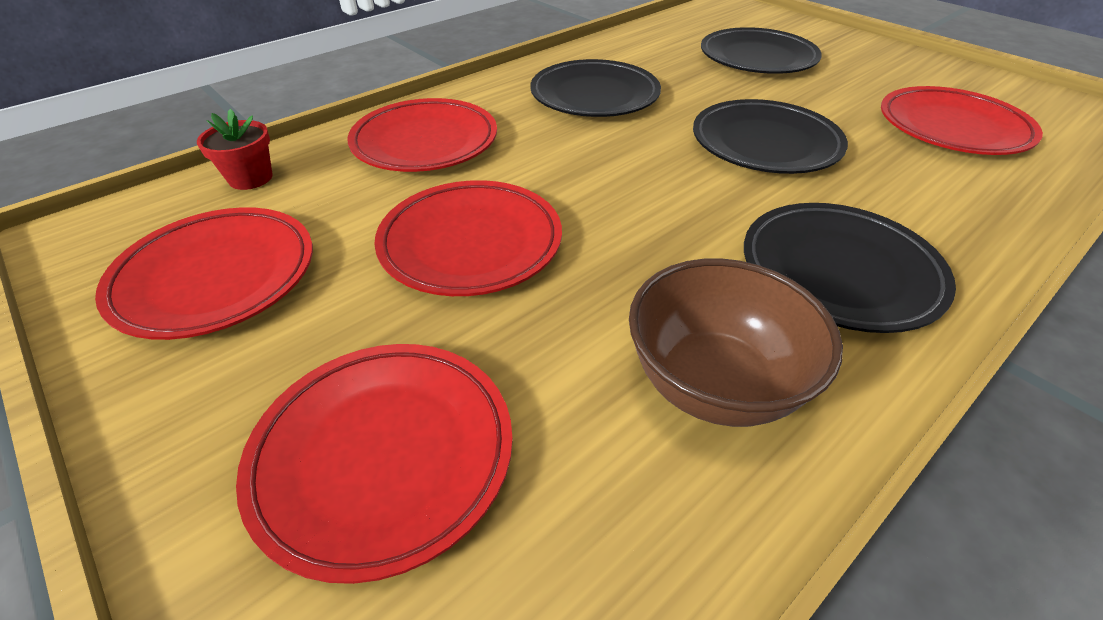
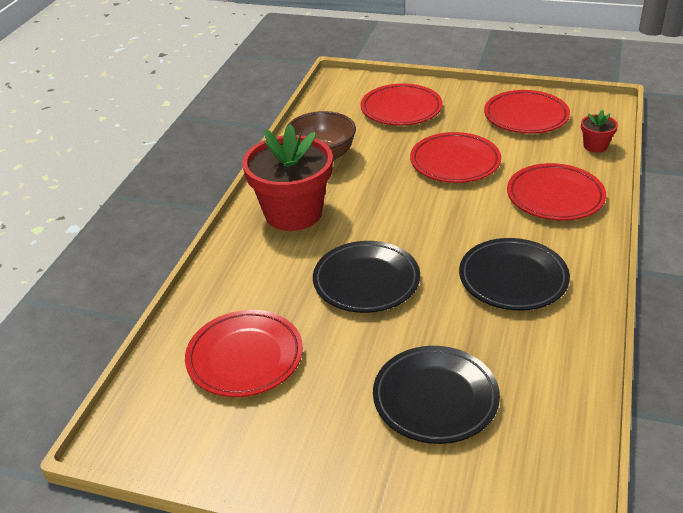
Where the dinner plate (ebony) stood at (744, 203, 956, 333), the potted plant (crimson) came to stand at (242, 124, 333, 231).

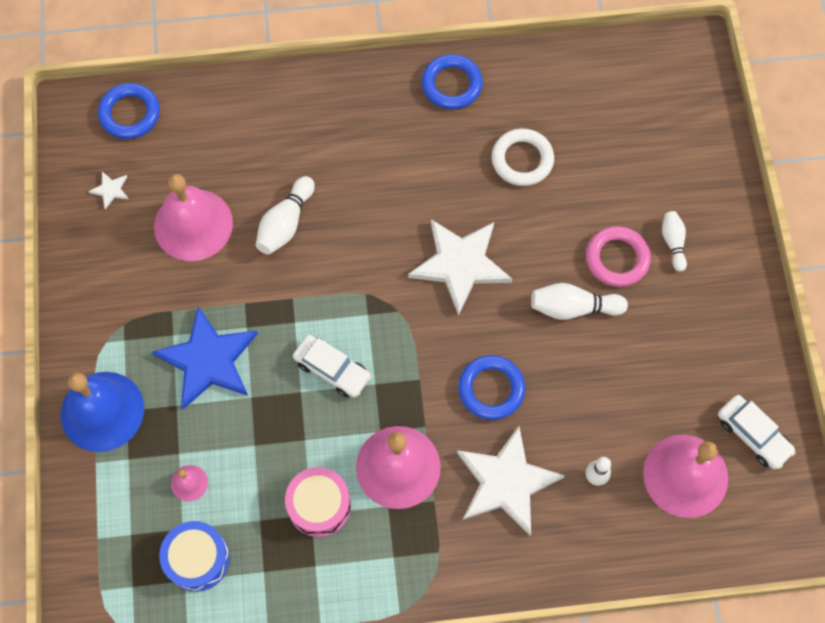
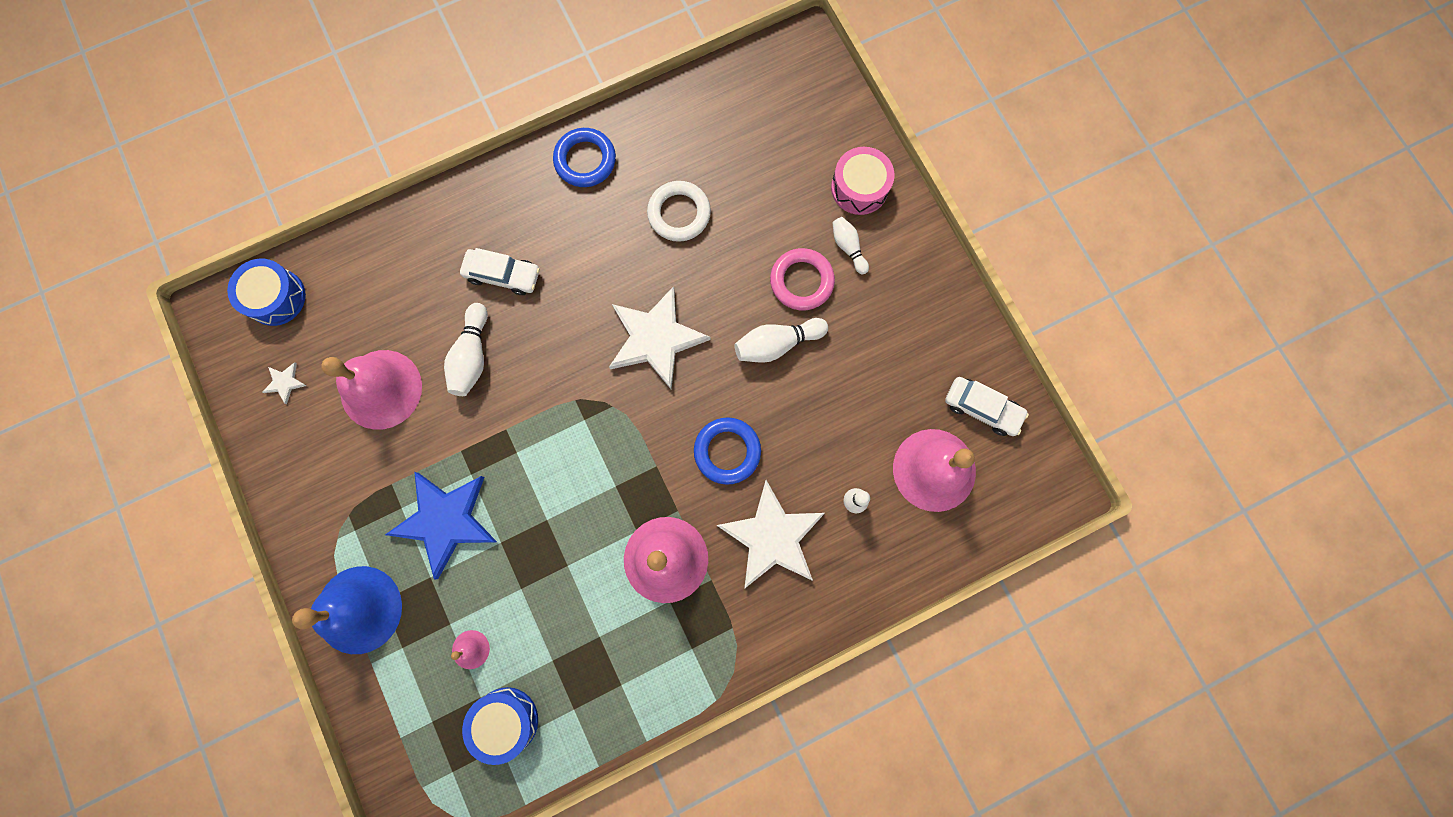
Where the torus (blue) stood at (98, 83, 160, 139), the snare drum (blue) came to stand at (227, 259, 306, 326).
The snare drum (rose-pink) ended up elsewhere, having gone from (285, 467, 351, 537) to (831, 147, 895, 215).
The car (pure white) ended up elsewhere, having gone from (293, 335, 371, 398) to (460, 248, 540, 295).

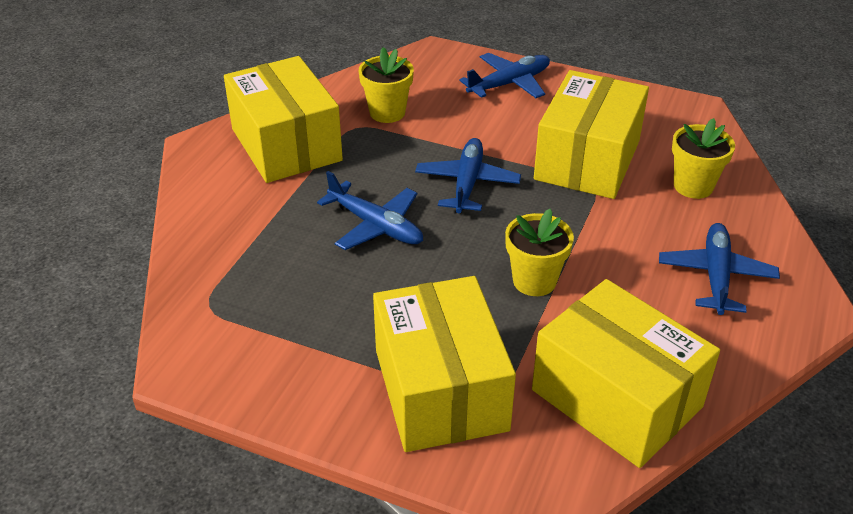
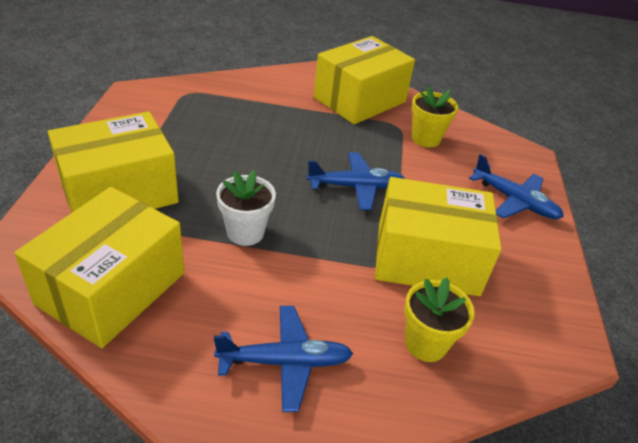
The second view lost the aeroplane (blue) at (317, 171, 423, 250).
What was the potted plant (bright yellow) at (505, 209, 574, 296) turned into the potted plant (pure white) at (216, 170, 276, 246).

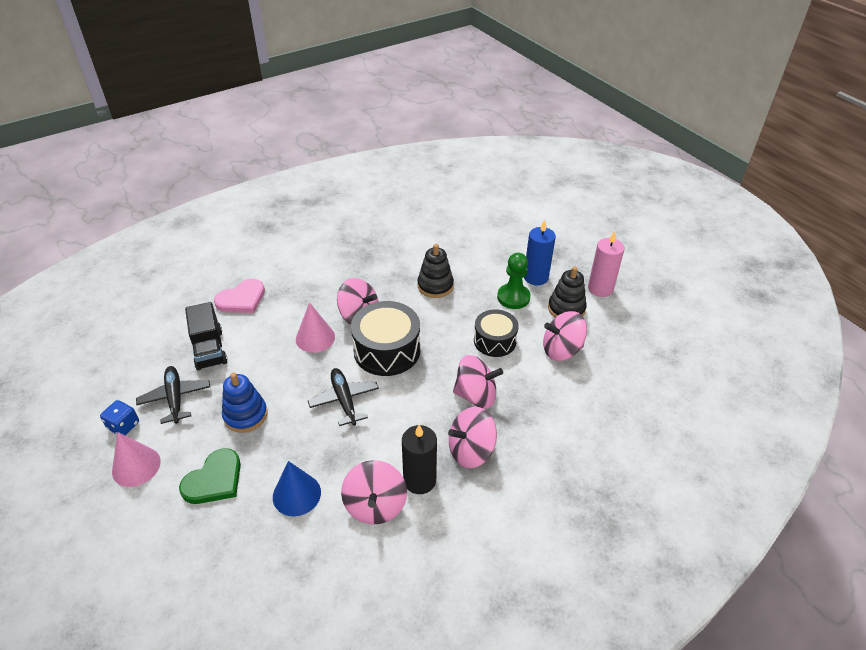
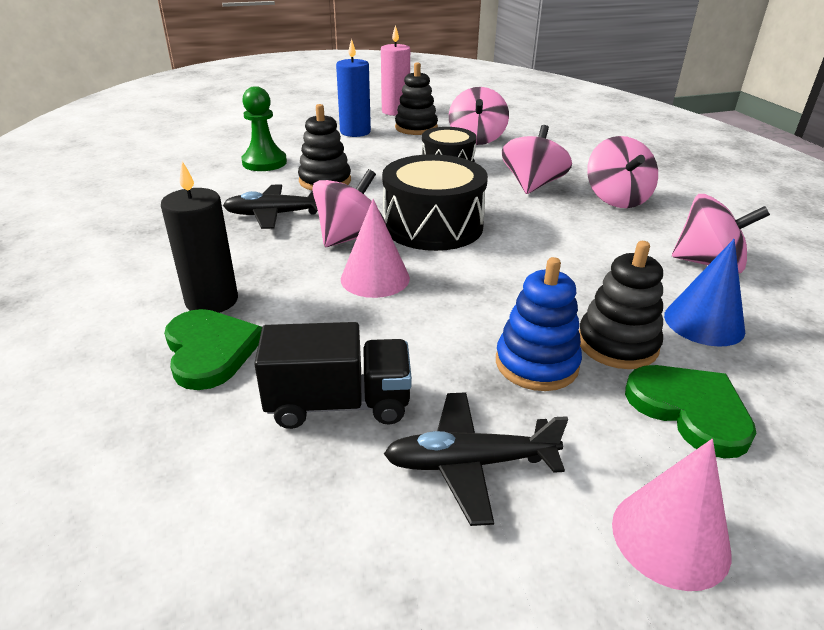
The second view lost the game die (blue) at (100, 400, 139, 435).
What was the heart shape (rose-pink) at (214, 279, 265, 313) turned into the heart shape (emerald) at (164, 309, 262, 390).
The aeroplane (ebony) ended up elsewhere, having gone from (308, 368, 379, 426) to (223, 184, 318, 229).
The candle (ebony) ended up elsewhere, having gone from (402, 425, 437, 494) to (161, 161, 238, 313).
The pawn (emerald) ended up elsewhere, having gone from (497, 253, 531, 309) to (241, 86, 287, 171).
The second view gained the stacking rings (ebony) at (579, 241, 663, 369).

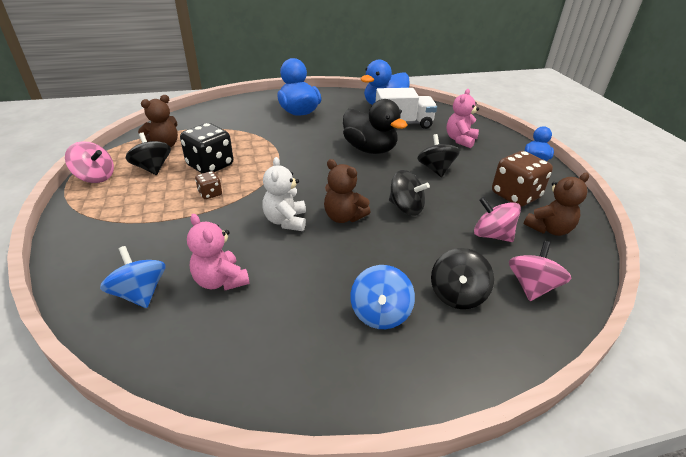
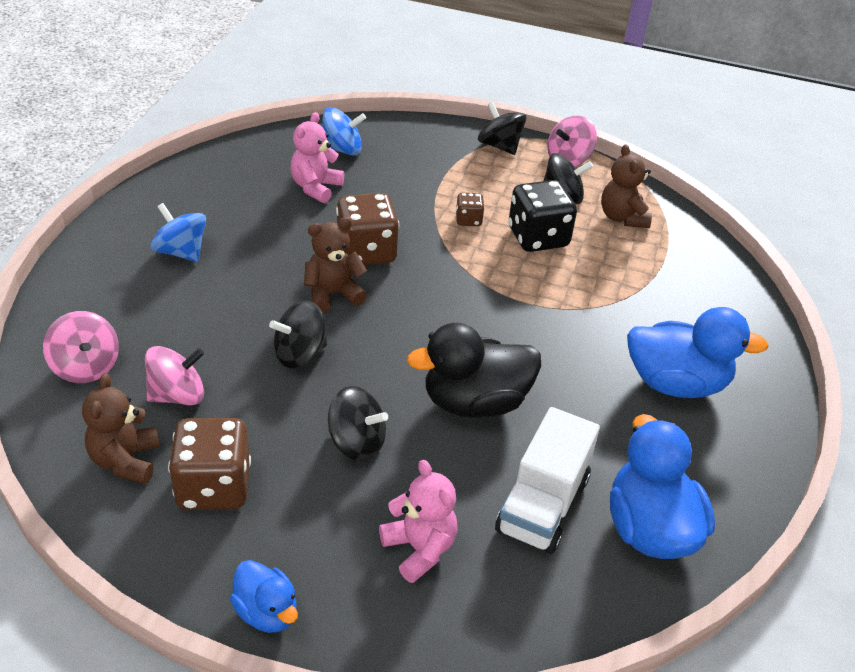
The teddy bear (rose-pink) at (187, 214, 250, 290) ended up facing another way, 60 degrees counterclockwise from before.
Where the teddy bear (pure white) stood at (262, 157, 306, 231), the game die (russet) came to stand at (336, 193, 399, 265).
The spinning top (ebony) ended up elsewhere, having gone from (431, 248, 494, 309) to (478, 102, 527, 155).

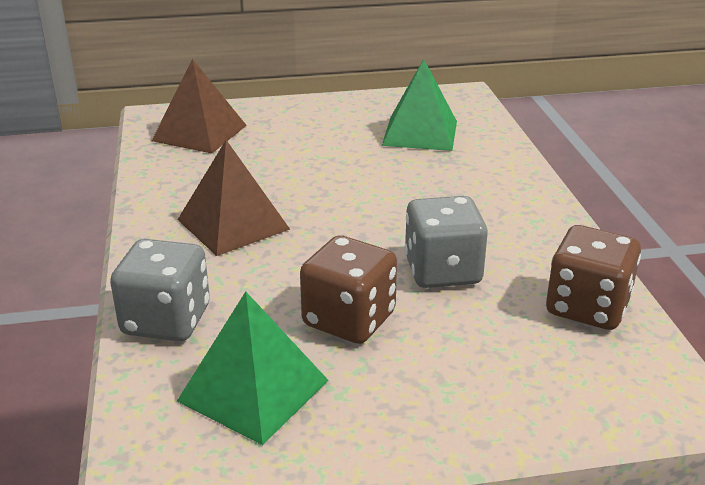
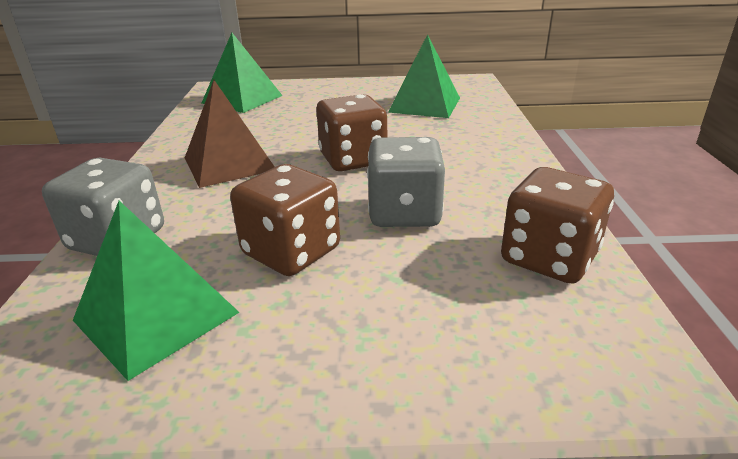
What was the solid pyramid (russet) at (152, 59, 247, 154) turned into the solid pyramid (emerald) at (202, 33, 283, 113).
The second view gained the game die (russet) at (316, 94, 387, 171).

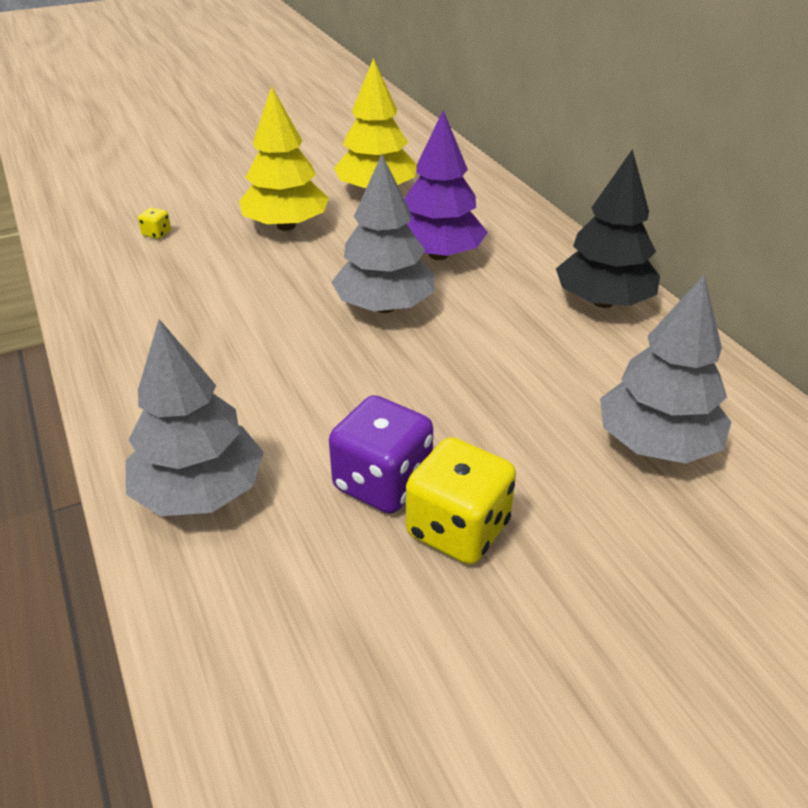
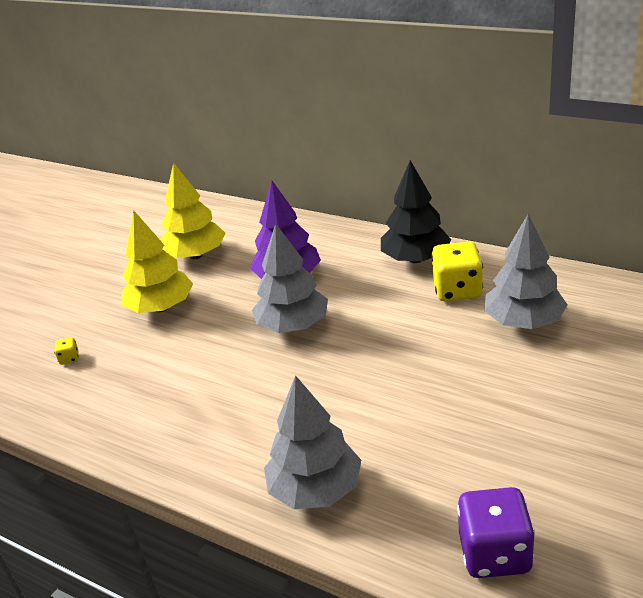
The game die (violet) ended up elsewhere, having gone from (329, 395, 433, 514) to (457, 487, 535, 578).
The game die (bright yellow) ended up elsewhere, having gone from (406, 437, 516, 565) to (431, 242, 483, 301).

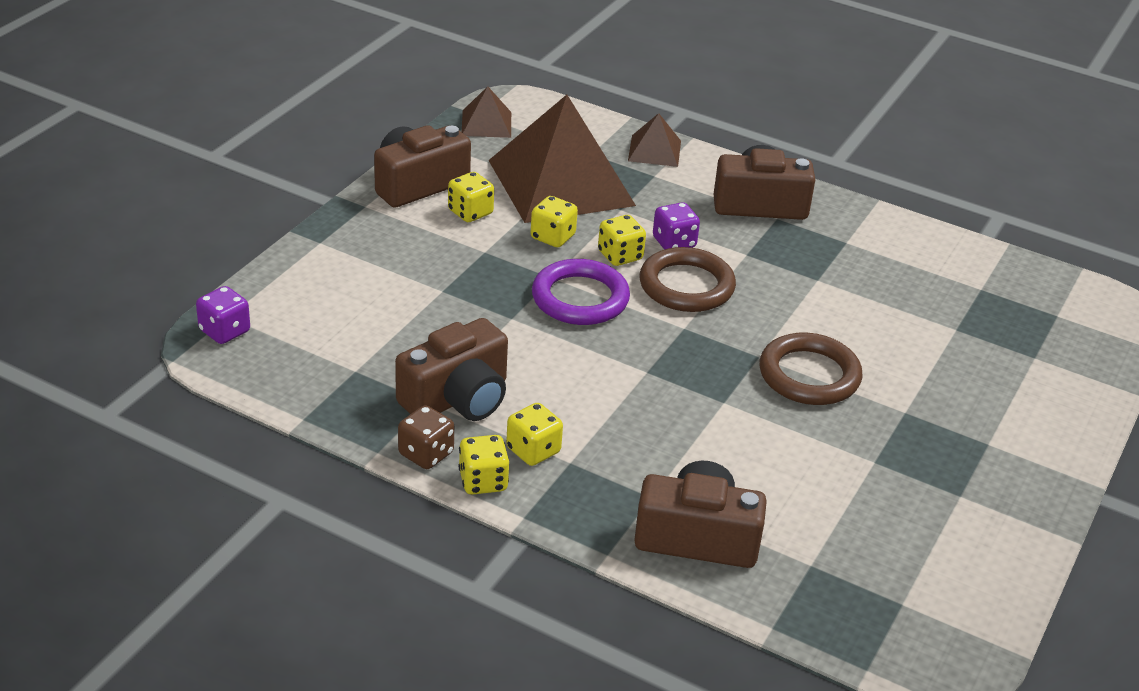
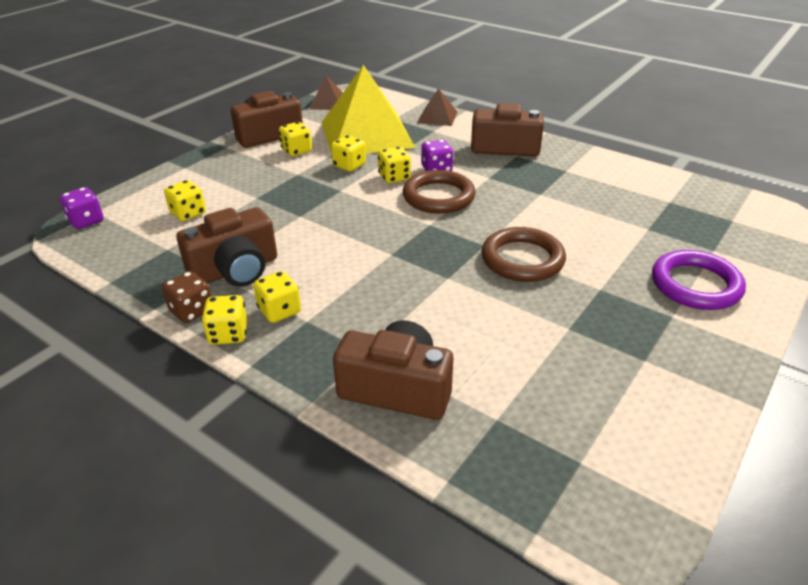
What was the solid pyramid (russet) at (488, 95, 636, 223) turned into the solid pyramid (bright yellow) at (322, 65, 415, 154).
The torus (violet) ended up elsewhere, having gone from (532, 259, 630, 325) to (652, 250, 746, 310).
The second view gained the game die (bright yellow) at (164, 180, 206, 221).

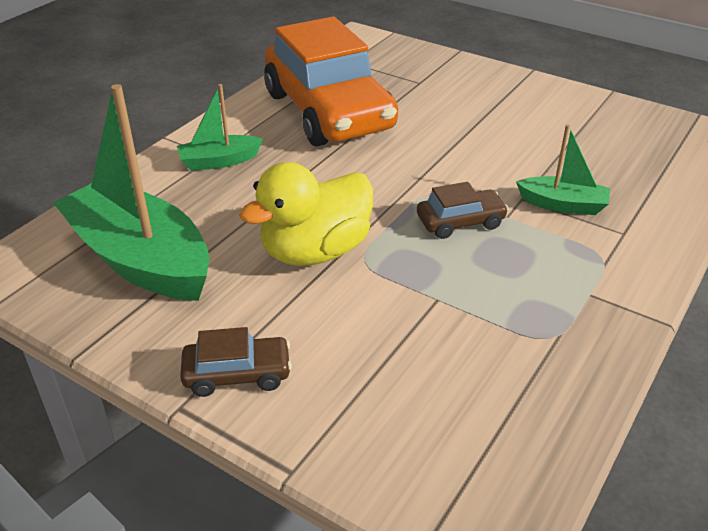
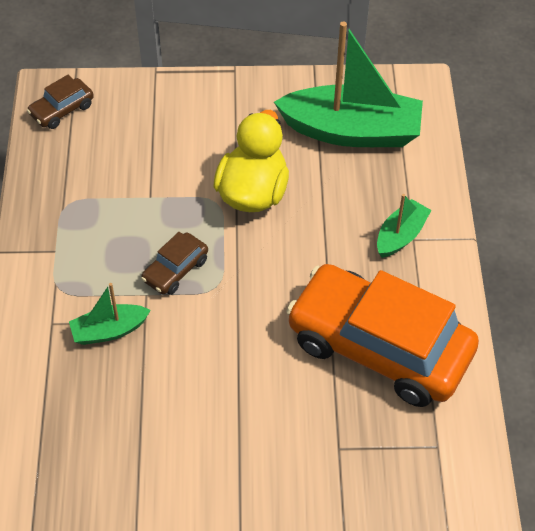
The car (russet) ended up elsewhere, having gone from (180, 327, 292, 397) to (27, 75, 94, 129).

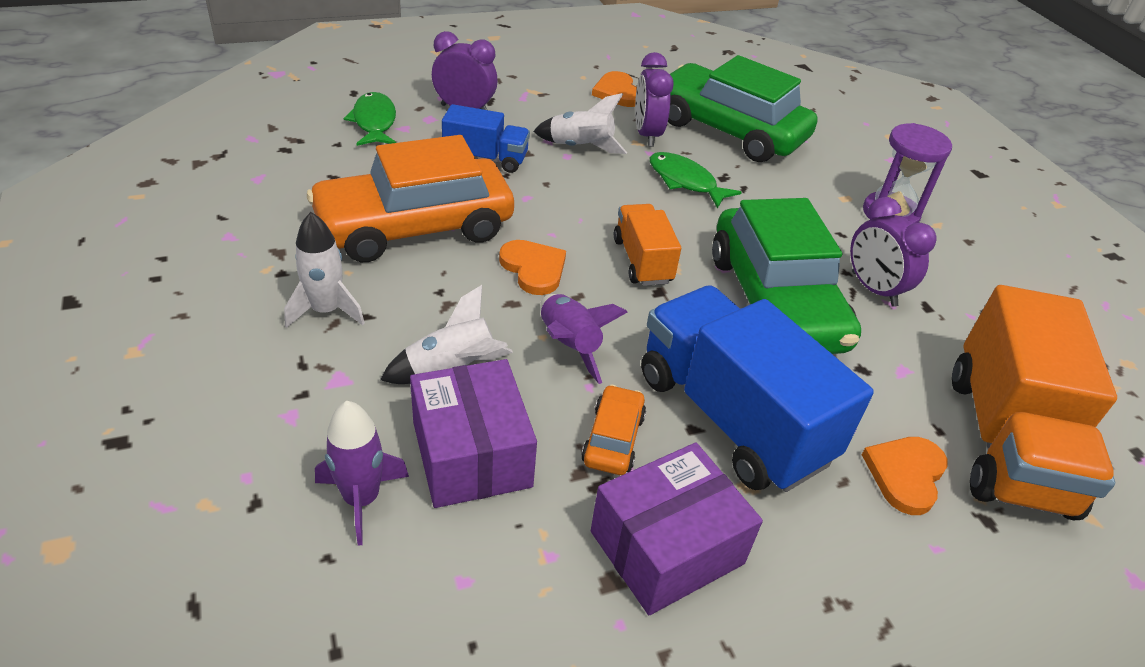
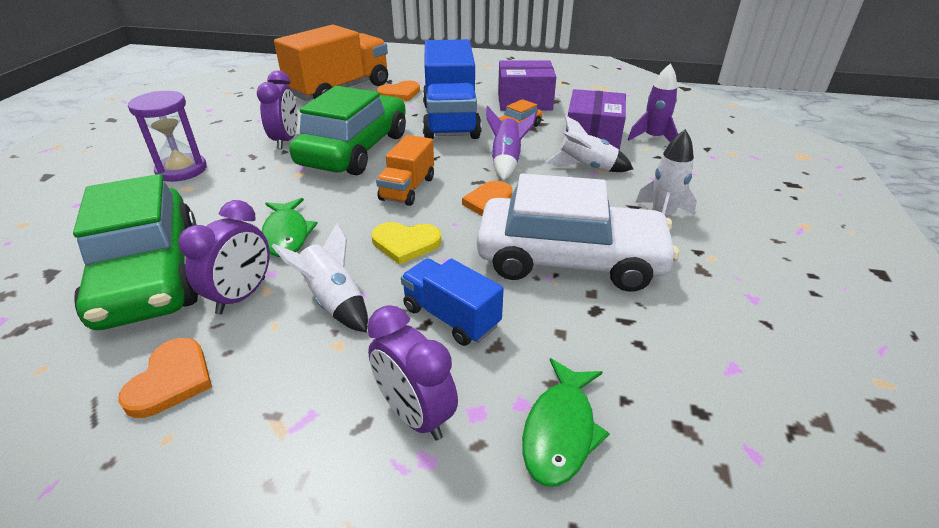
What was the car (orange) at (307, 135, 514, 262) turned into the car (pure white) at (477, 173, 679, 292).
The second view gained the heart shape (bright yellow) at (372, 222, 441, 265).

